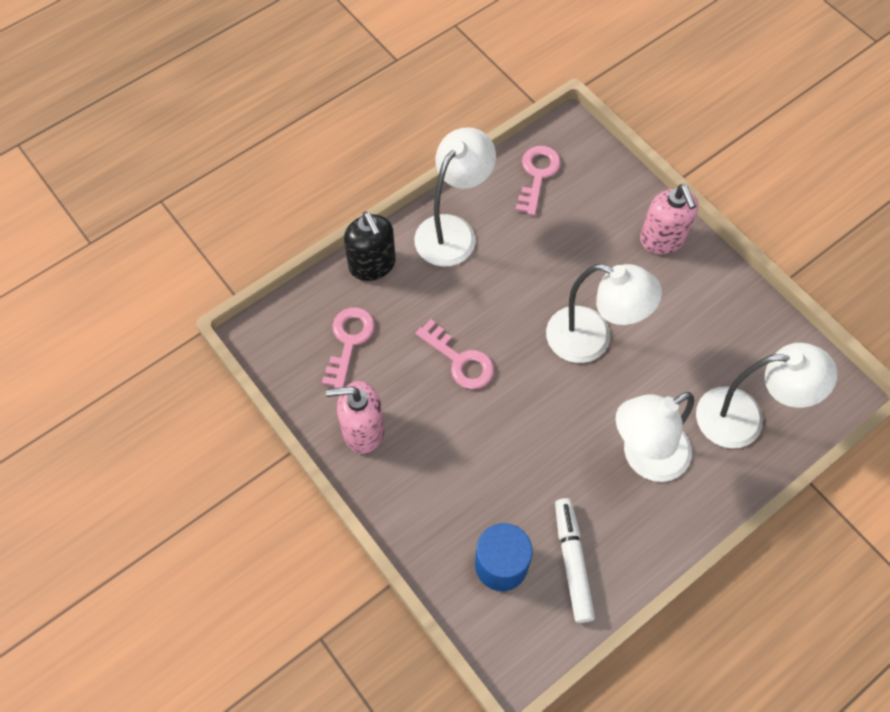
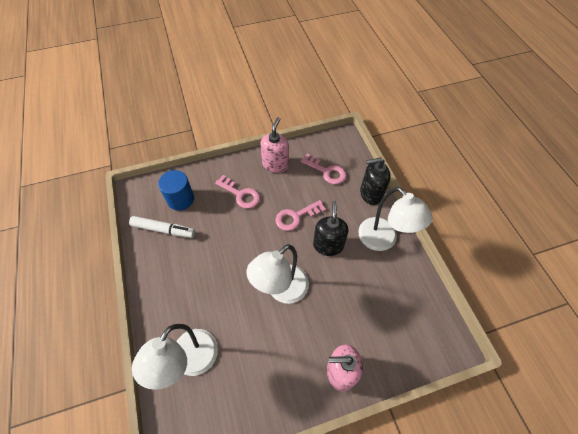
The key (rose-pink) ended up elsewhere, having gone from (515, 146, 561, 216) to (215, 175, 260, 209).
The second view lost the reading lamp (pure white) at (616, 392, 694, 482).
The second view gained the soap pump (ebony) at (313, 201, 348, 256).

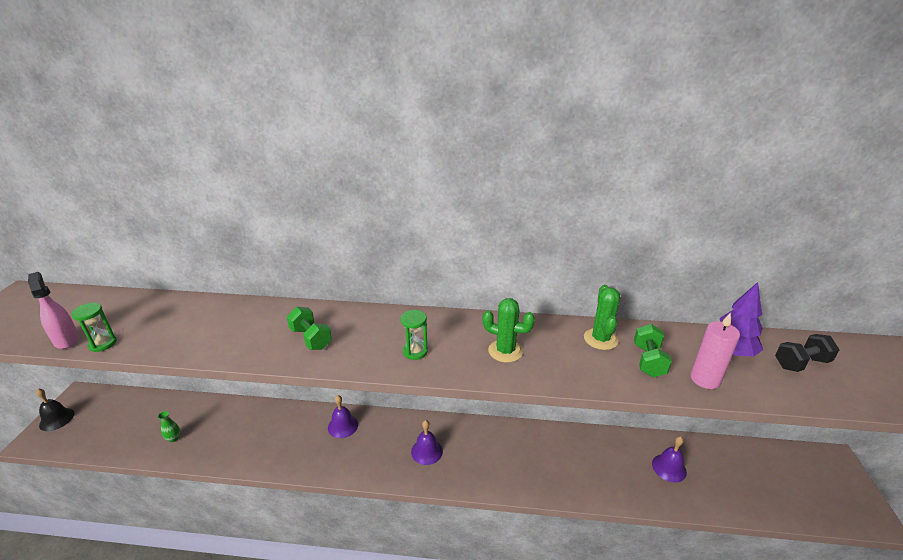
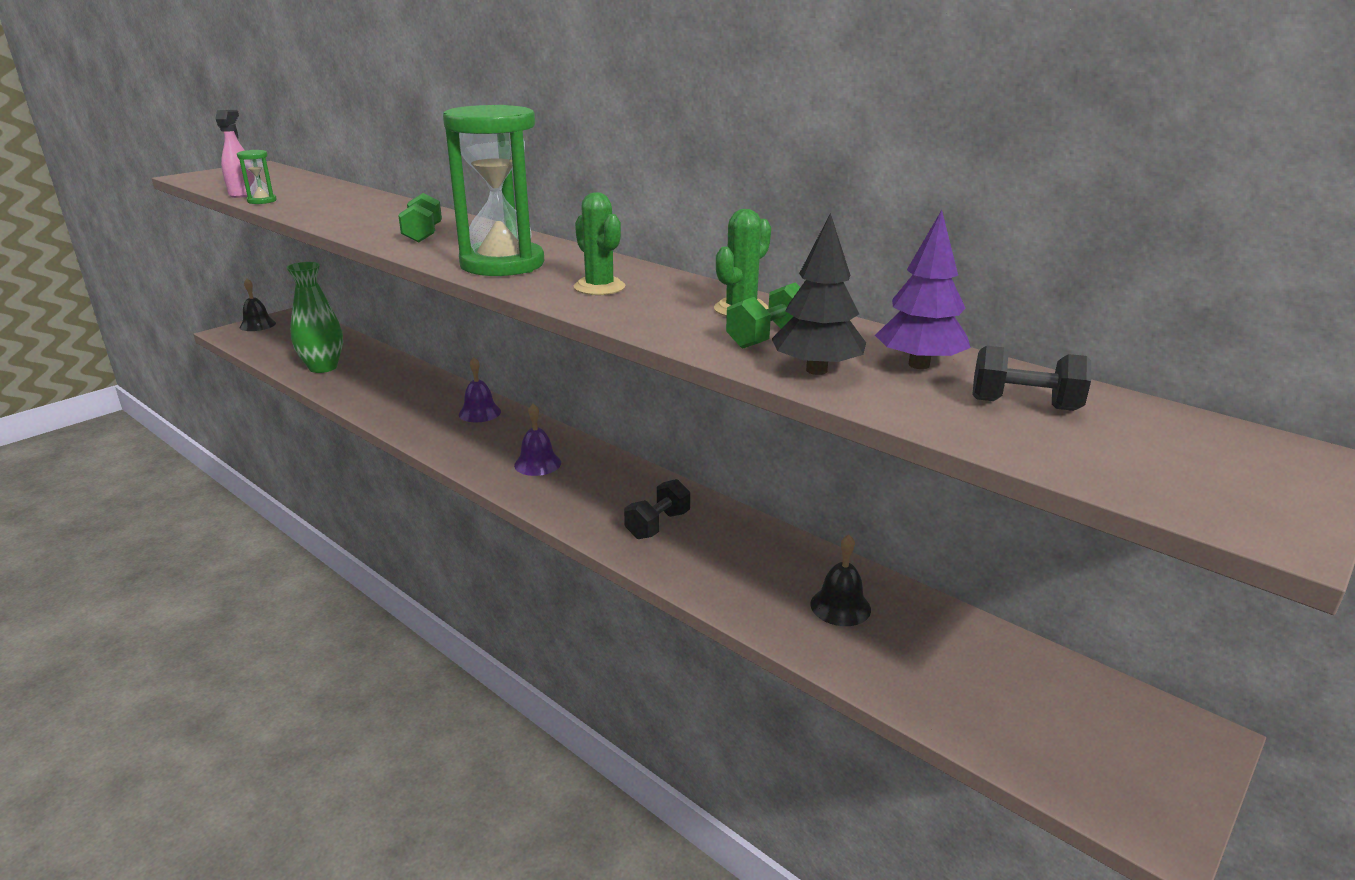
The size of the tall vase (emerald) at (158, 411, 180, 442) changed by a factor of 2.47.
The size of the sandglass (emerald) at (401, 310, 428, 360) changed by a factor of 2.42.
What was the school bell (violet) at (652, 436, 687, 482) turned into the school bell (ebony) at (810, 535, 871, 626).
Where the candle (rose-pink) stood at (691, 312, 740, 389), the fir tree (ebony) came to stand at (772, 213, 866, 375).
The second view gained the hand weight (ebony) at (624, 479, 690, 539).

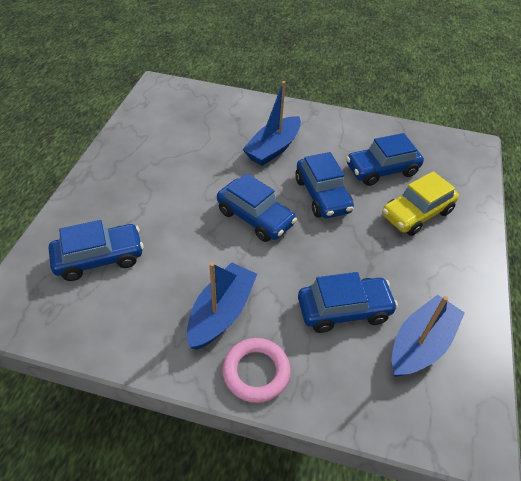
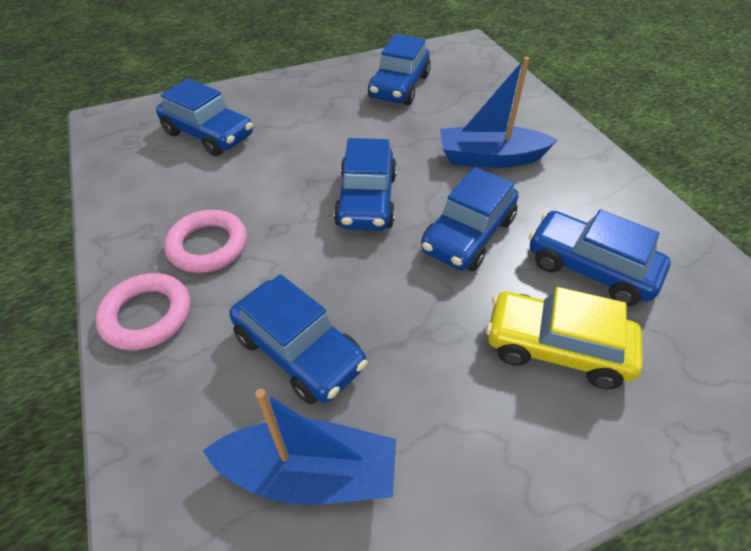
Where the toy boat (blue) stood at (187, 262, 257, 350), the torus (rose-pink) came to stand at (164, 210, 247, 273).
The second view gained the car (blue) at (368, 34, 431, 105).

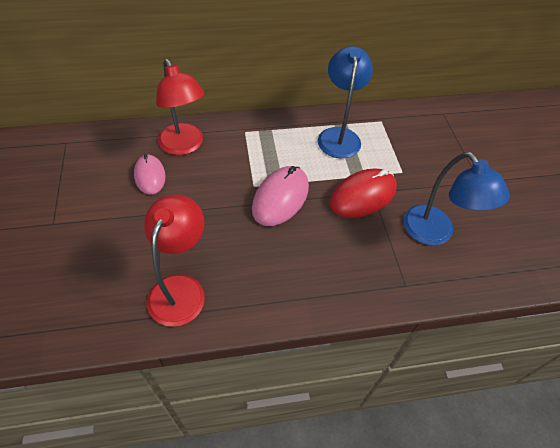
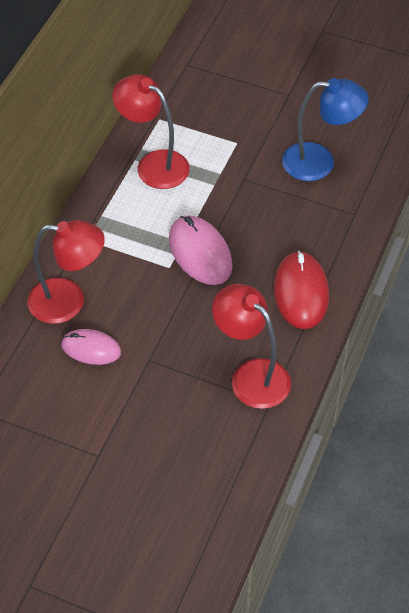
What was the reading lamp (blue) at (318, 46, 373, 158) turned into the reading lamp (crimson) at (112, 74, 190, 189).
The computer mouse (crimson) ended up elsewhere, having gone from (330, 168, 397, 218) to (274, 251, 329, 329).

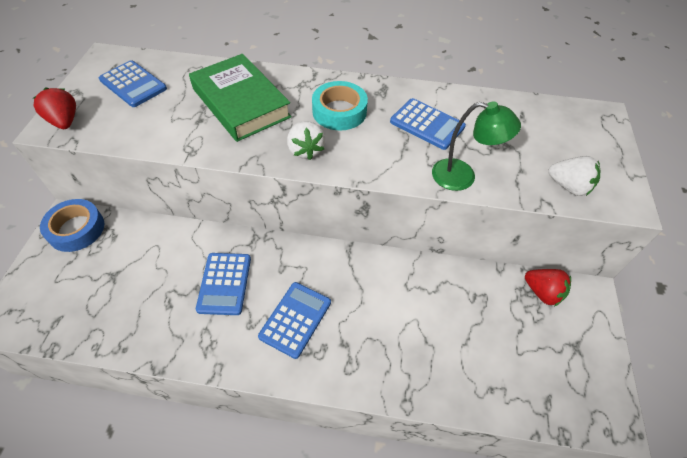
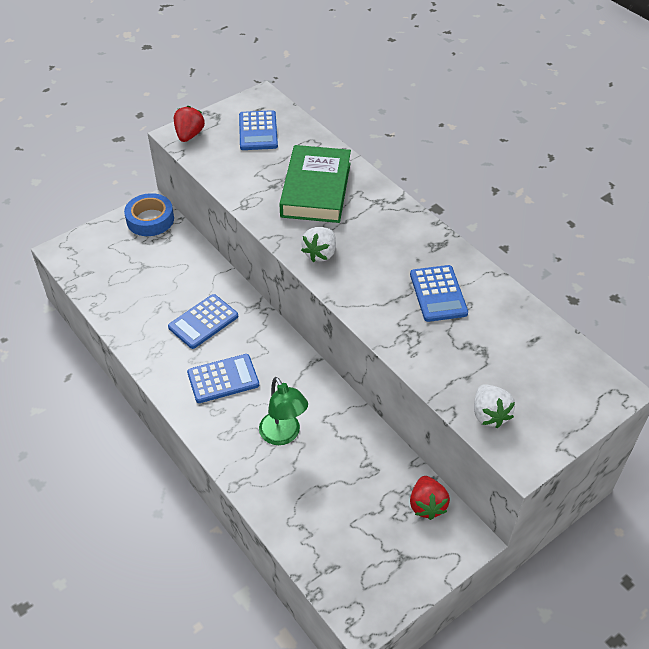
The second view lost the sticky tape (turquoise) at (312, 81, 368, 131).
The reading lamp (emerald) ended up elsewhere, having gone from (432, 101, 521, 191) to (259, 377, 308, 445).

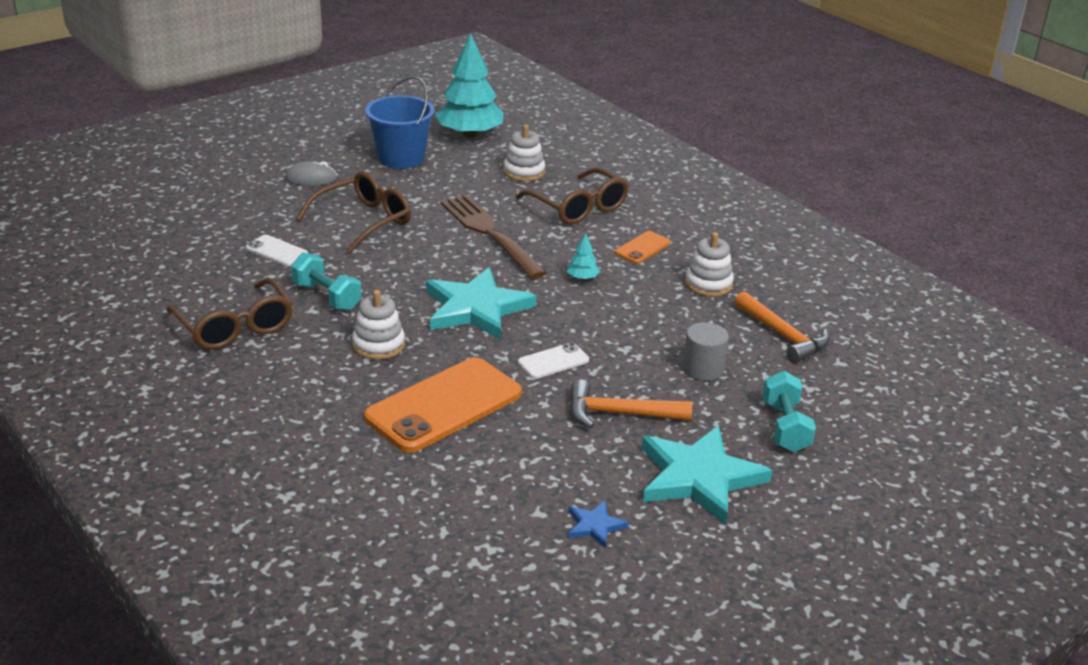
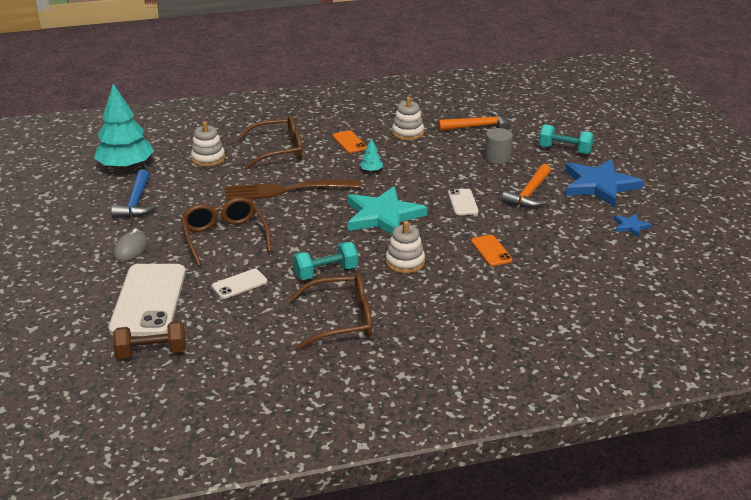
The size of the phone (orange) at (364, 357, 522, 453) changed by a factor of 0.47.
Where the pail (blue) stood at (365, 76, 435, 169), the claw hammer (blue) came to stand at (111, 170, 156, 218).
What was the star shape (turquoise) at (641, 425, 772, 525) turned into the star shape (blue) at (565, 159, 644, 207).
The second view gained the phone (pure white) at (109, 264, 186, 336).
The second view gained the hand weight (russet) at (113, 321, 186, 359).

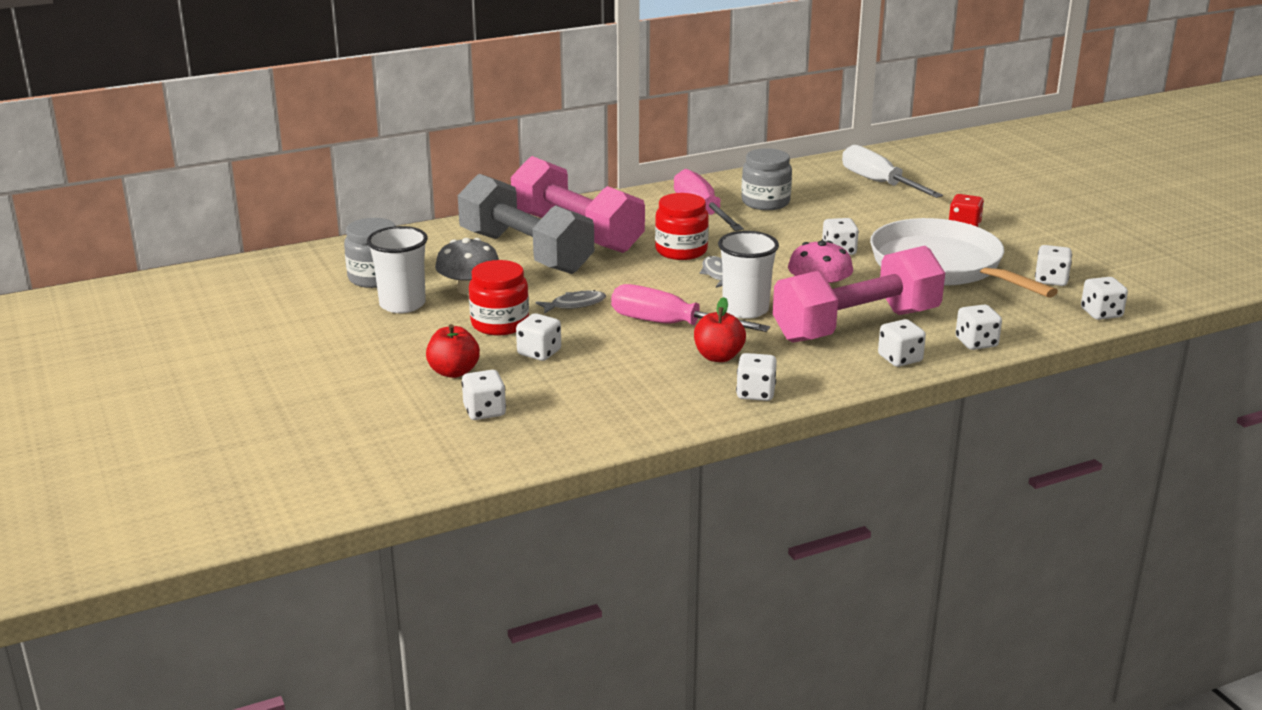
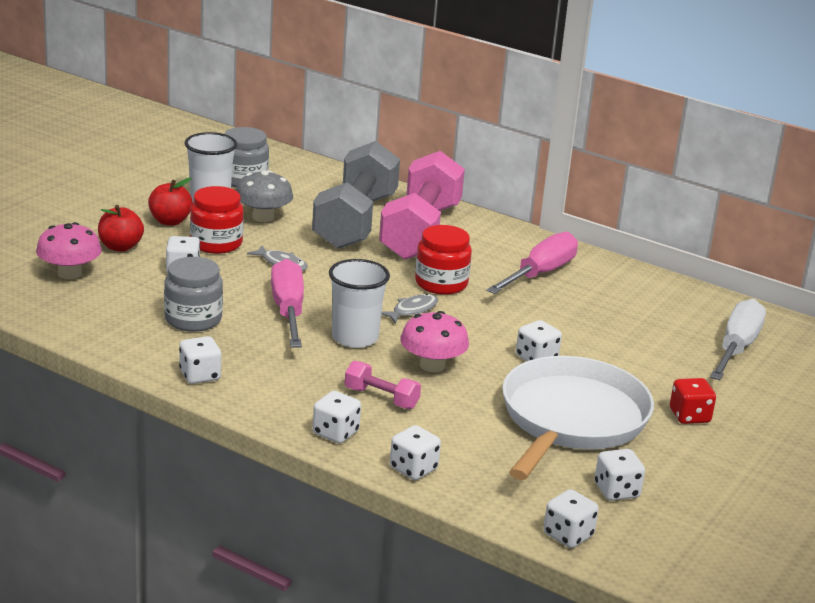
Where the game die (pure white) stood at (462, 370, 506, 420), the fungus (rose-pink) came to stand at (36, 222, 102, 279).
The apple (crimson) ended up elsewhere, having gone from (694, 297, 746, 362) to (148, 178, 193, 226).
The preserve jar (gray) ended up elsewhere, having gone from (741, 148, 792, 210) to (164, 257, 223, 332).
The size of the hand weight (rose-pink) at (773, 246, 945, 343) changed by a factor of 0.42.

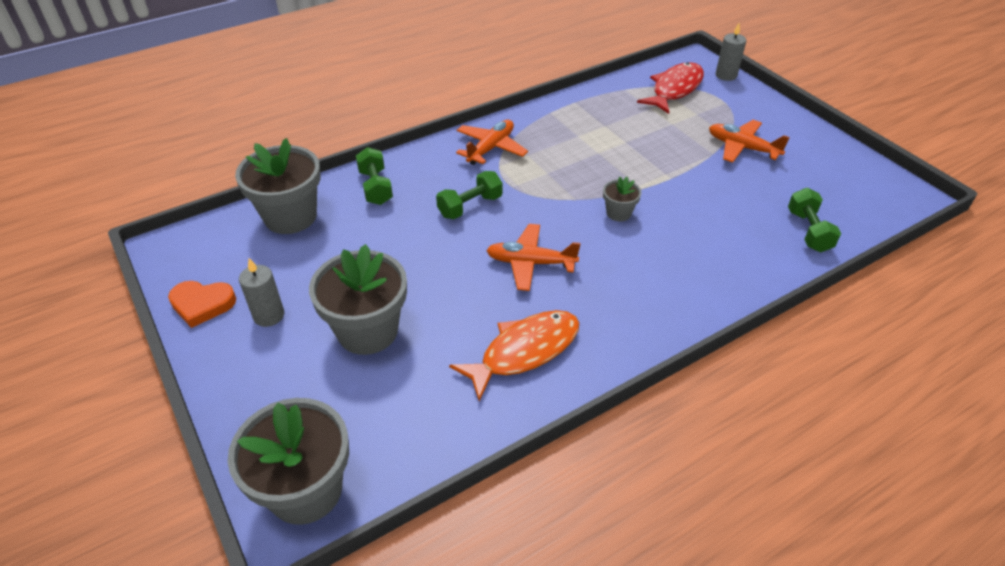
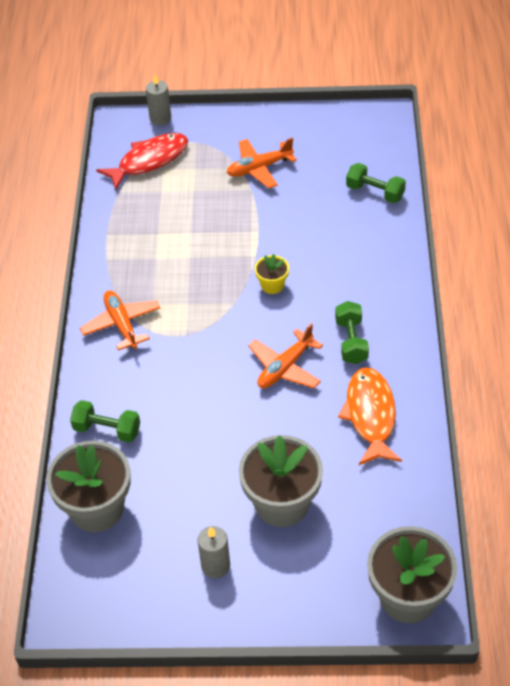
The second view lost the heart shape (orange) at (168, 281, 236, 328).
The hand weight (emerald) ended up elsewhere, having gone from (436, 171, 502, 219) to (335, 301, 369, 364).
What was the potted plant (gray) at (603, 177, 641, 221) turned into the potted plant (bright yellow) at (255, 254, 289, 294).
The toy fish (crimson) at (637, 62, 704, 114) ended up facing another way, 75 degrees clockwise from before.

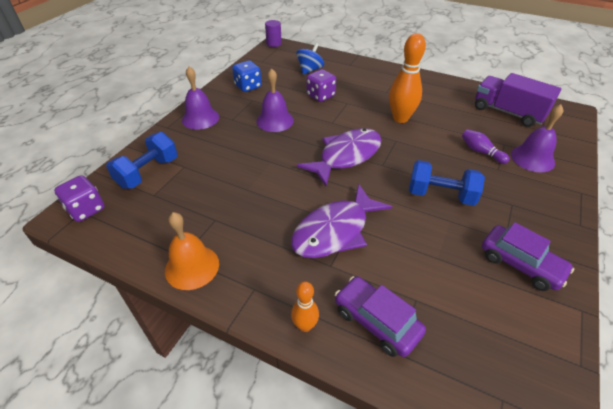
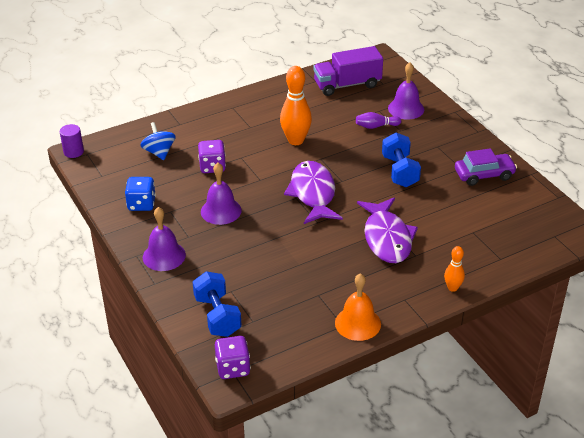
The second view lost the car (violet) at (335, 276, 426, 357).
The hand weight (blue) at (409, 160, 485, 206) ended up facing another way, 60 degrees counterclockwise from before.

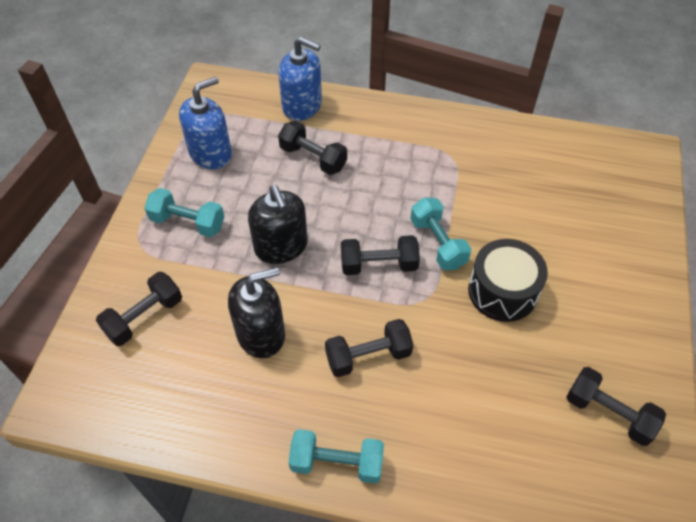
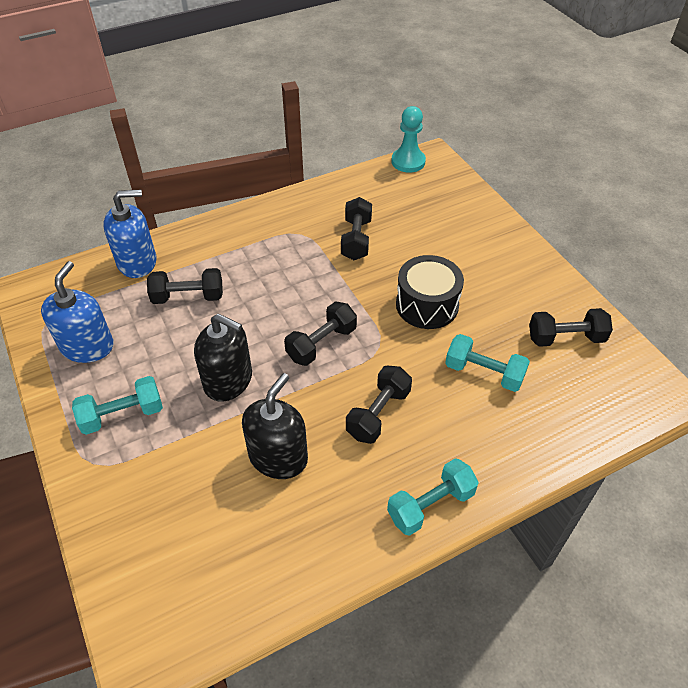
The hand weight (ebony) ended up elsewhere, having gone from (96, 272, 182, 346) to (341, 197, 372, 260).
The hand weight (turquoise) ended up elsewhere, having gone from (410, 197, 471, 270) to (445, 334, 530, 392).
The second view gained the pawn (turquoise) at (391, 106, 426, 173).

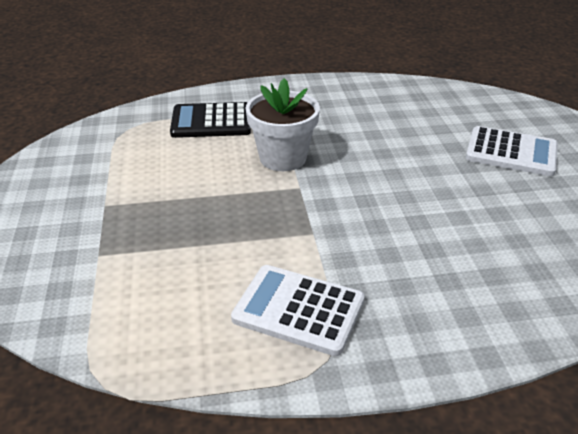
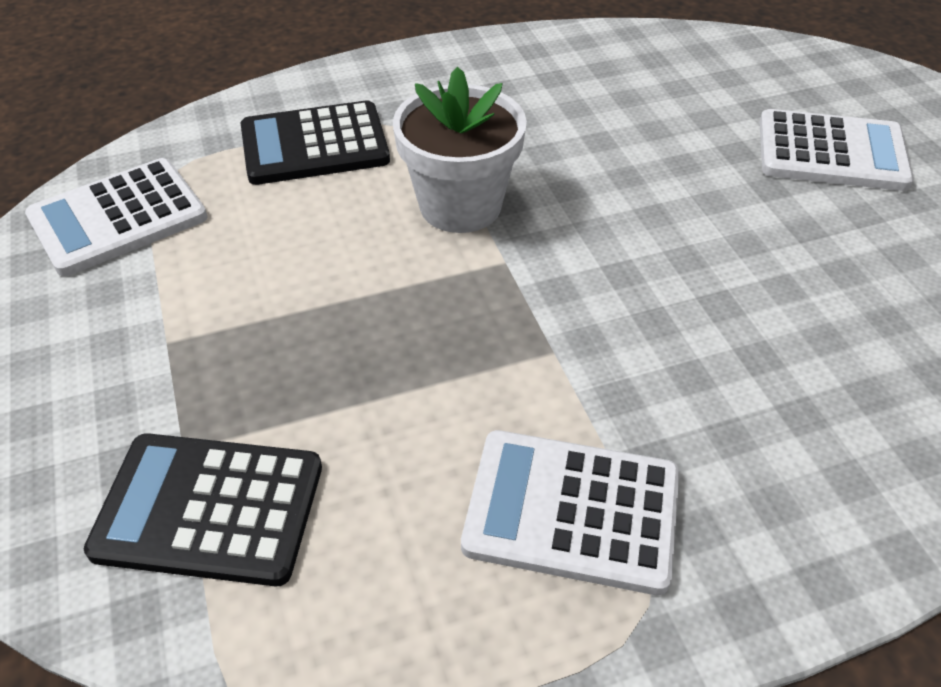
The second view gained the calculator (pure white) at (25, 158, 208, 276).
The second view gained the calculator (ebony) at (84, 433, 322, 586).

